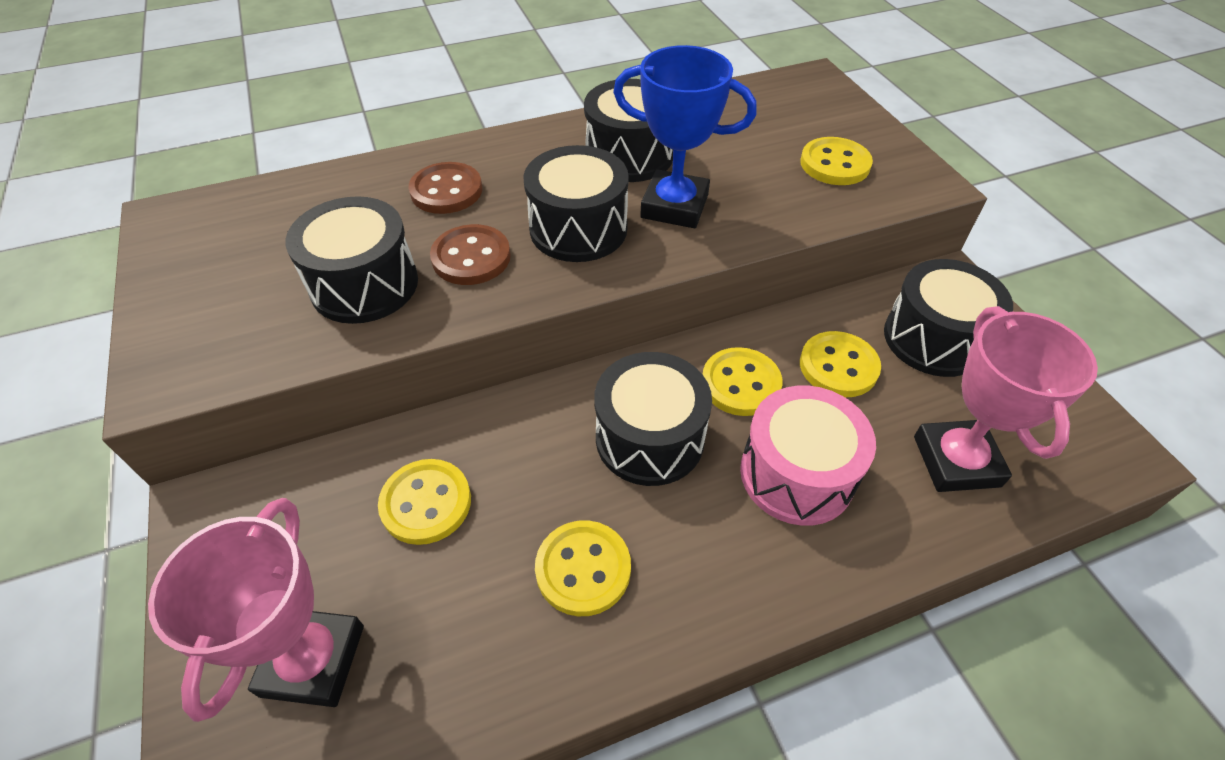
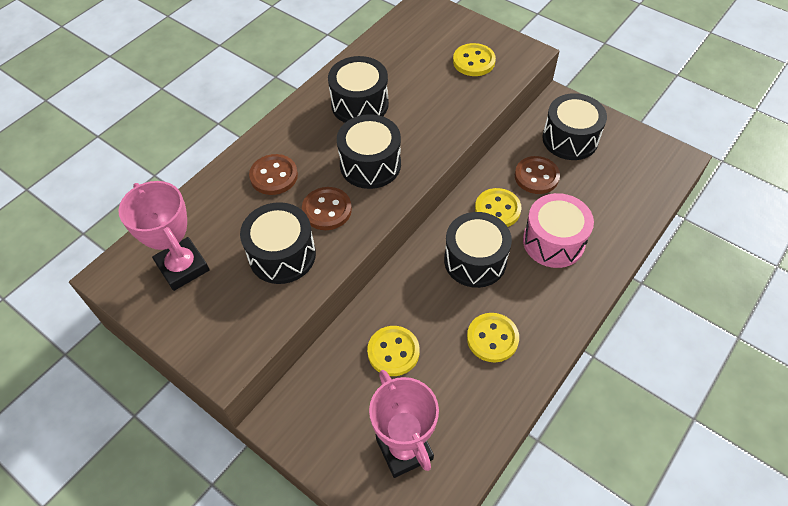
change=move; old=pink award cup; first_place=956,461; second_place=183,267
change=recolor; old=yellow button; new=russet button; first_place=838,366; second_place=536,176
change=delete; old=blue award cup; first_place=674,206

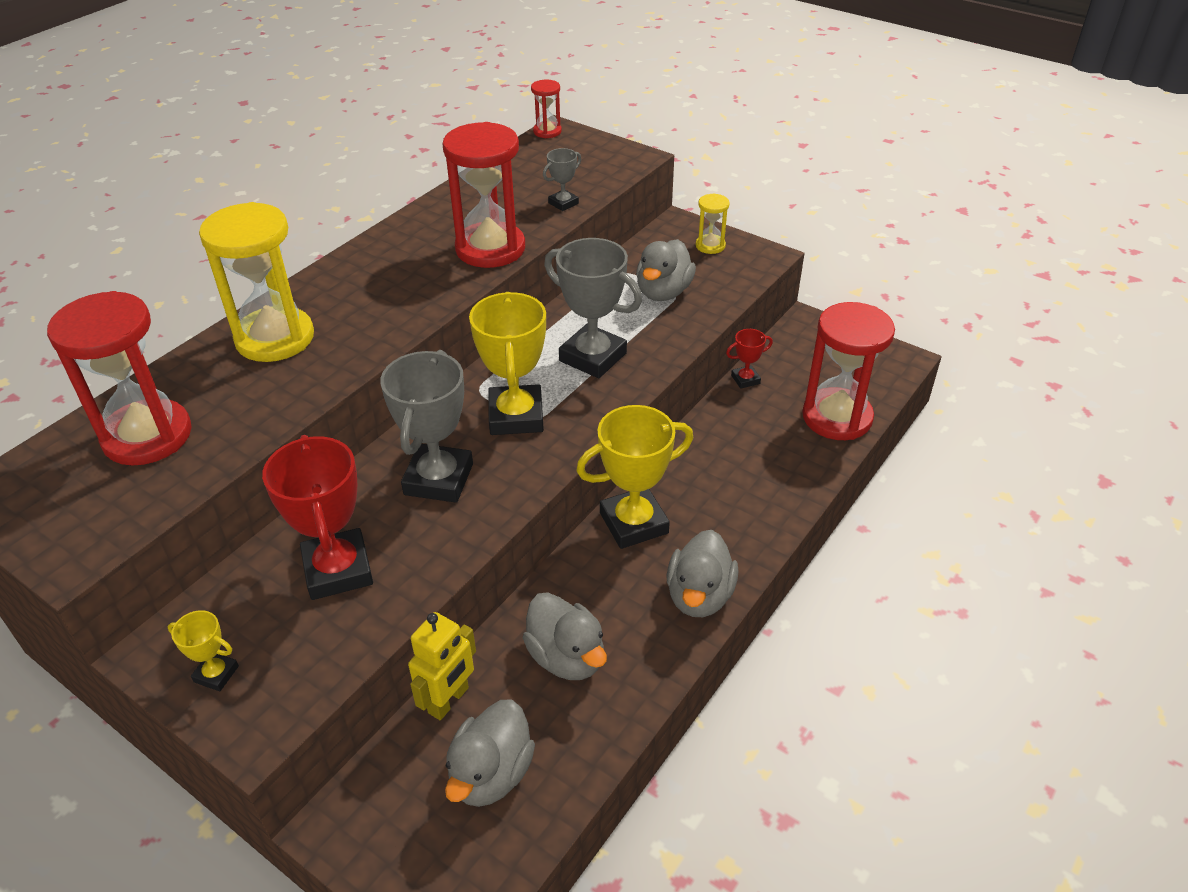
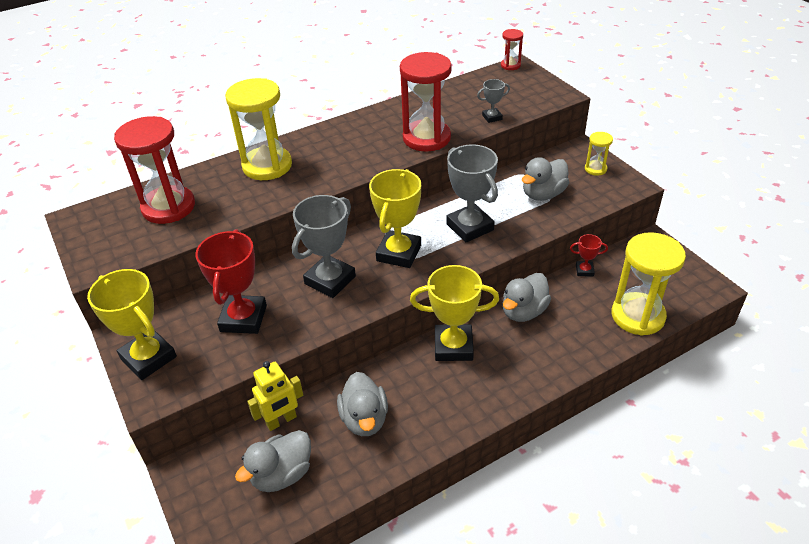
change=resize; old=yellow award cup; first_place=216,674; second_place=148,358; factor=2.08
change=move; old=gray toy duck; first_place=699,596; second_place=523,311
change=recolor; old=scarlet sand timer; new=yellow sand timer; first_place=837,417; second_place=637,316

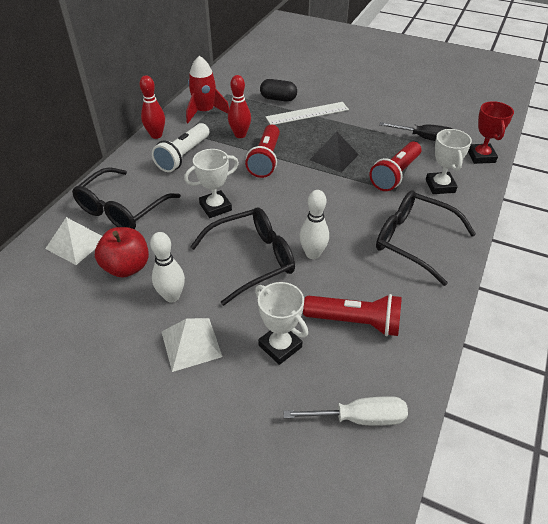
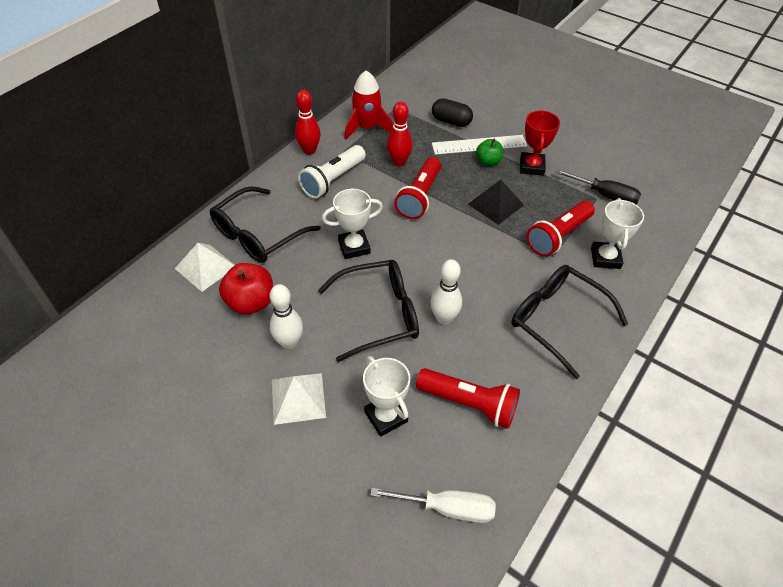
change=insert; new=leaf-green apple fruit; second_place=488,162
change=move; old=scarlet award cup; first_place=481,156; second_place=532,167

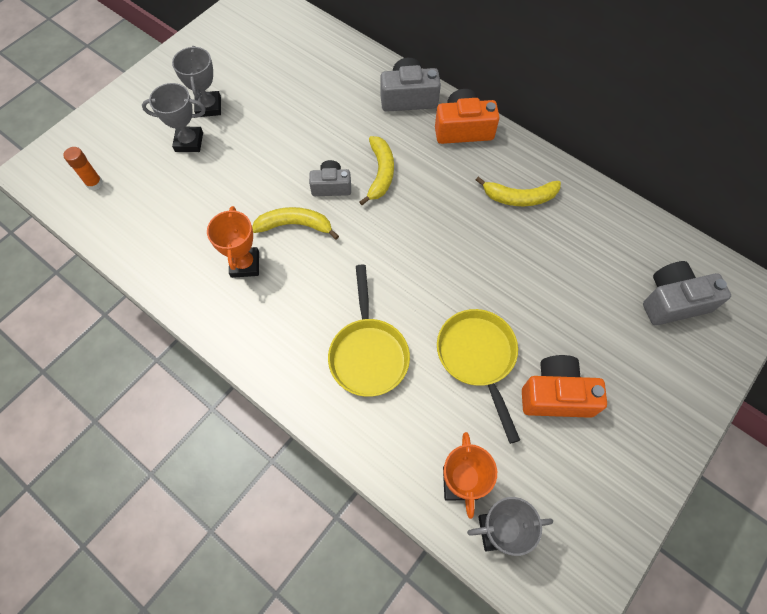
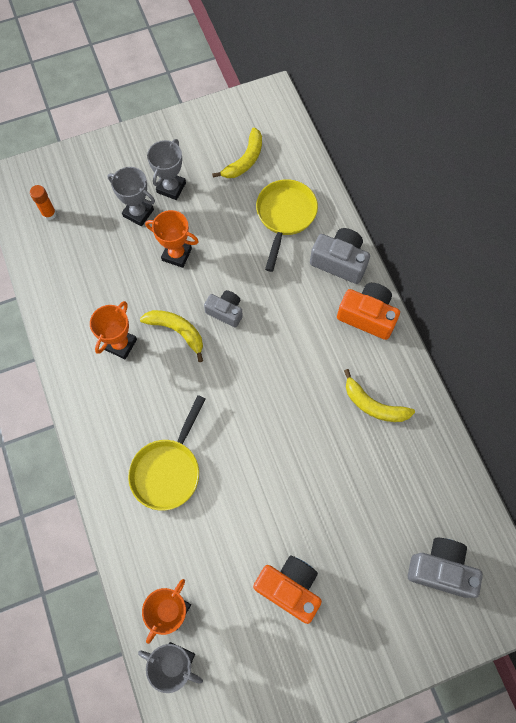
change=insert; new=bright orange award cup; second_place=176,254
change=move; old=yellow banana fruit; first_place=380,173; second_place=245,160
change=move; old=yellow frying pan; first_place=478,358; second_place=285,216

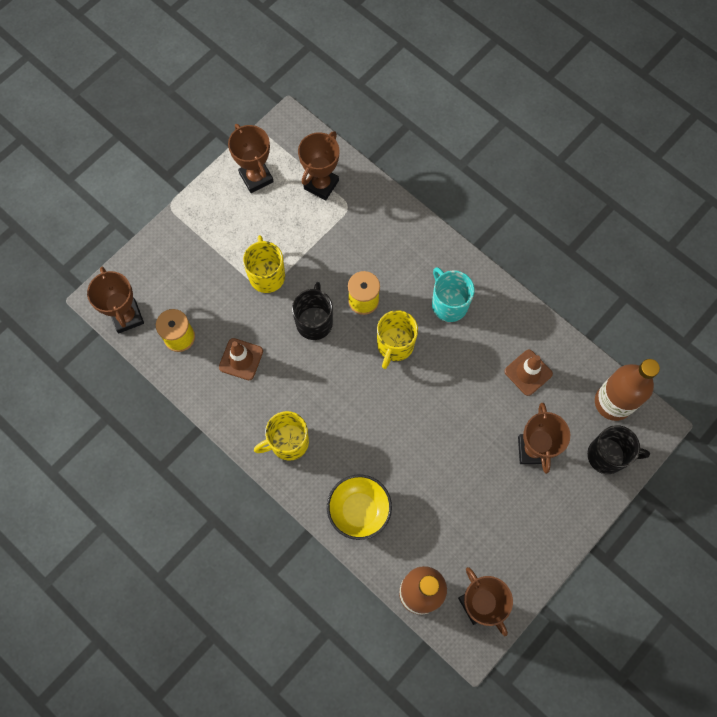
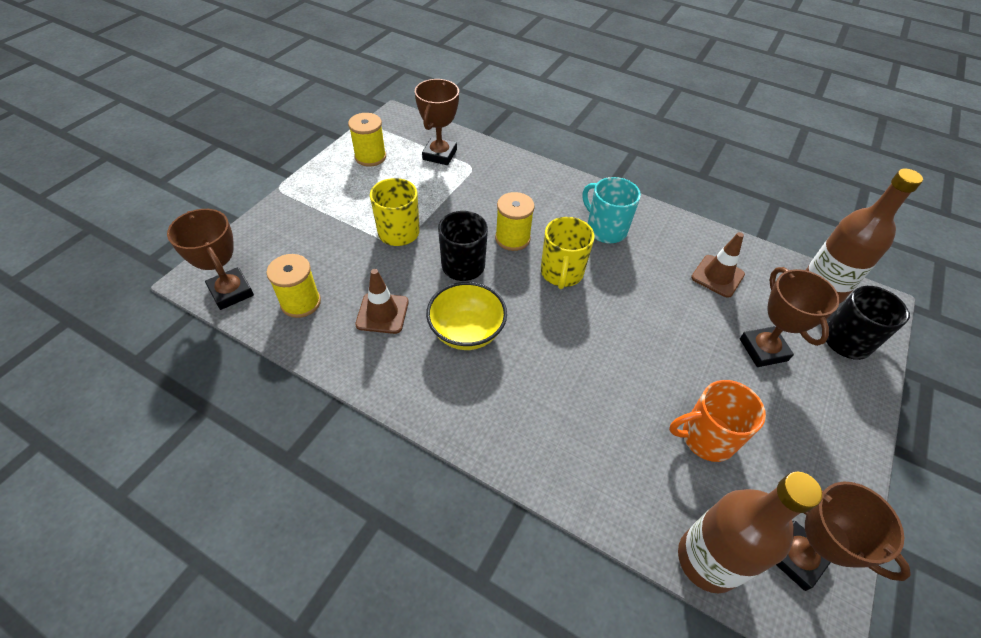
change=replace; old=russet award cup; new=yellow spool; first_place=256,177; second_place=370,157
change=move; old=yellow bowl; first_place=359,510; second_place=466,332
change=insert; new=bright orange mug; second_place=706,438
change=delete; old=yellow mug; first_place=288,442

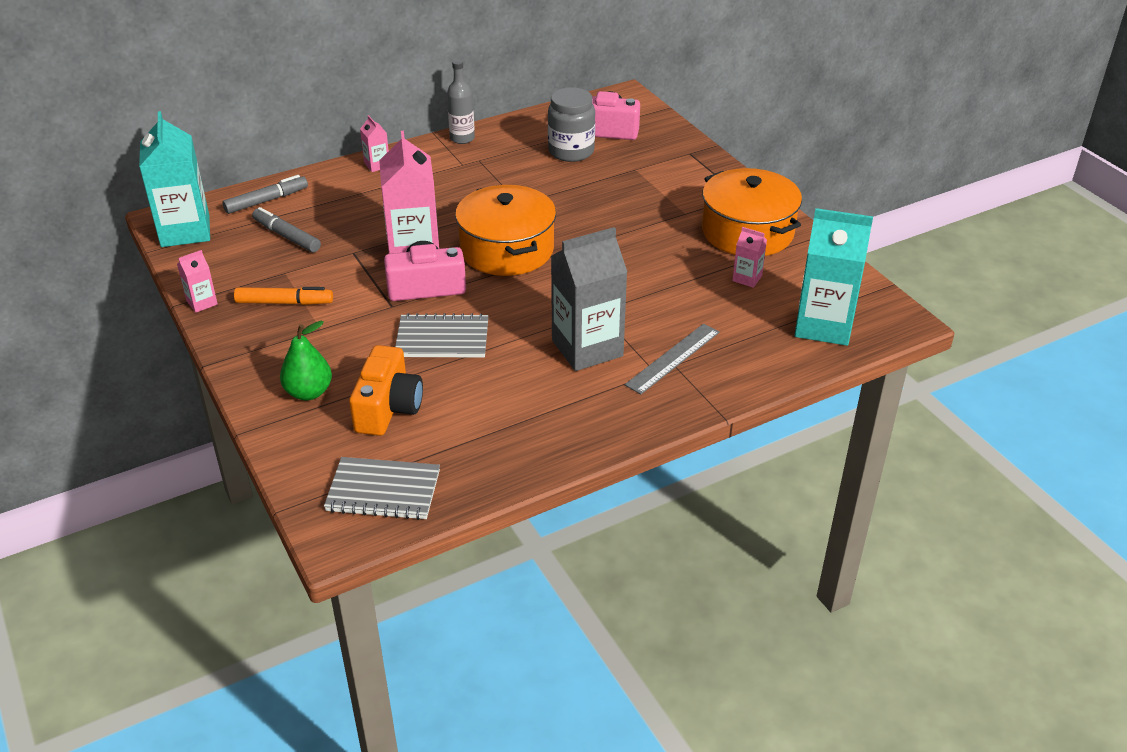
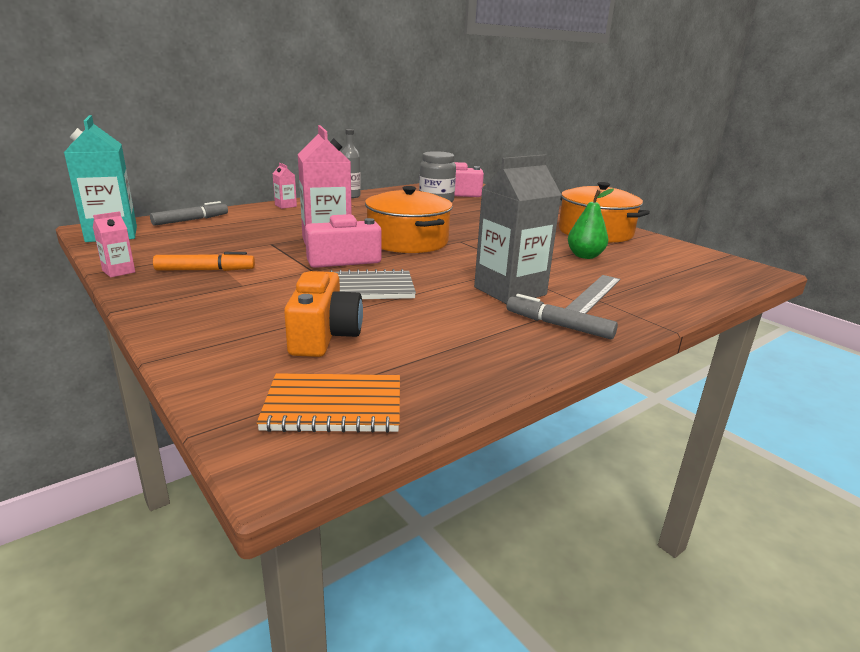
change=recolor; old=gray exercise book; new=bright orange exercise book; first_place=383,491; second_place=334,406
change=move; old=gray marker; first_place=287,236; second_place=558,325
change=move; old=leaf-green pear; first_place=309,392; second_place=585,256
change=delete; old=pink juice carton; first_place=747,278
change=delete; old=turquoise juice carton; first_place=823,325

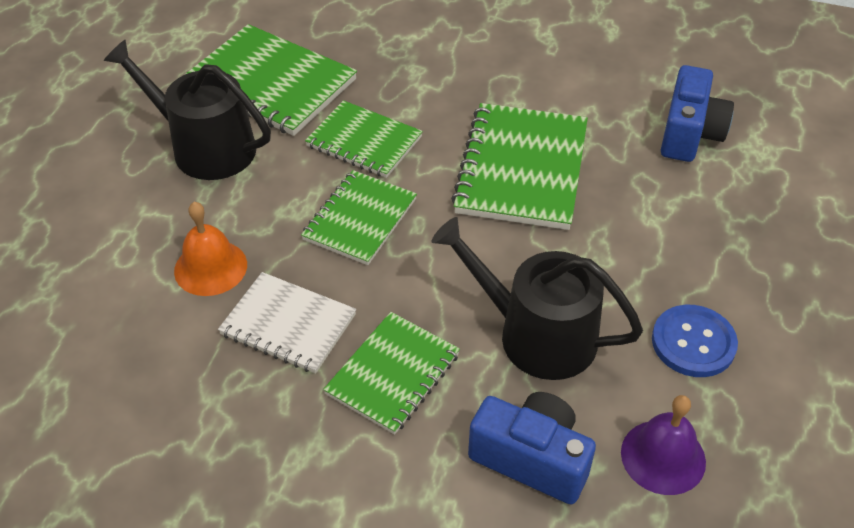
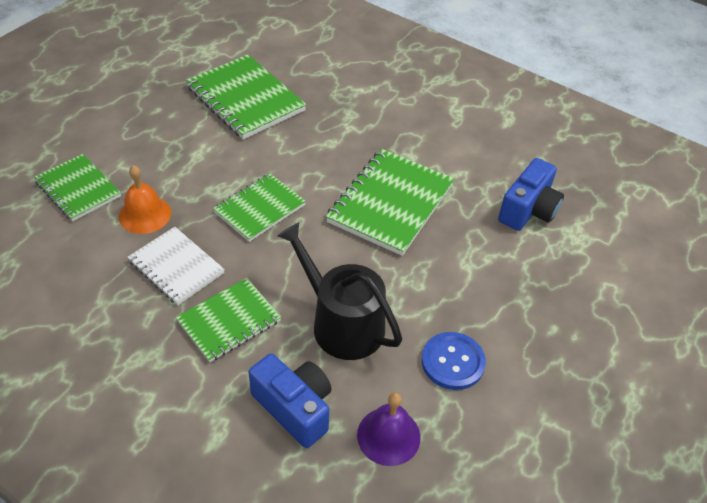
change=move; old=leaf-green exercise book; first_place=364,142; second_place=78,189
change=delete; old=ebony watering pot; first_place=205,147

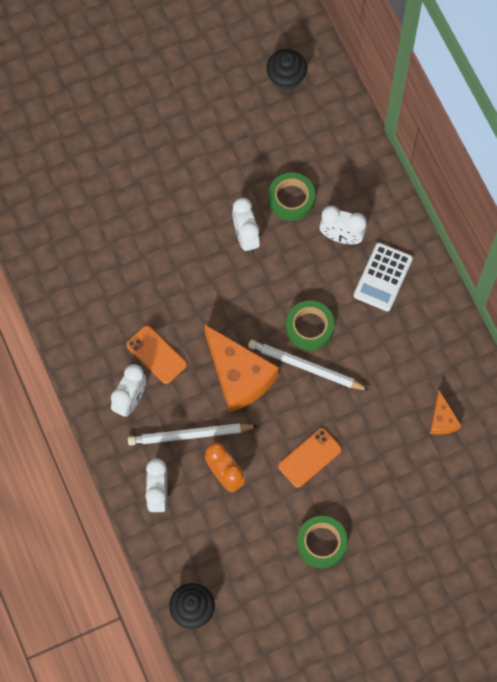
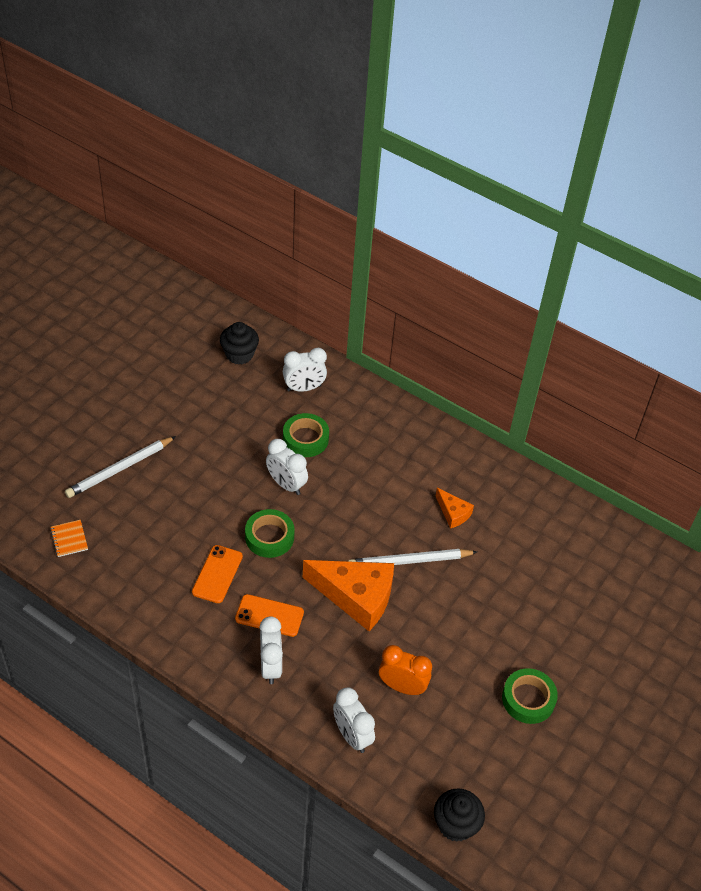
change=insert; new=bright orange exercise book; second_place=69,539
change=move; old=snow-white pencil; first_place=190,435; second_place=120,469
change=move; old=bright orange mobile phone; first_place=309,458; second_place=217,574
change=move; old=leaf-green roll of tape; first_place=309,327; second_place=269,537
change=move; old=snow-white bedside clock; first_place=341,237; second_place=304,388
change=move; old=bright orange cheese; first_place=442,419; second_place=453,513
change=delete; old=snow-white pocket calculator; first_place=383,277

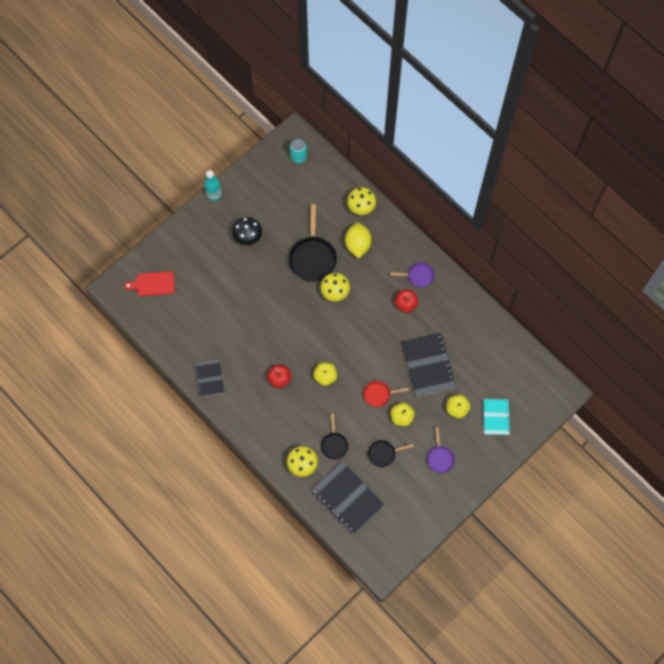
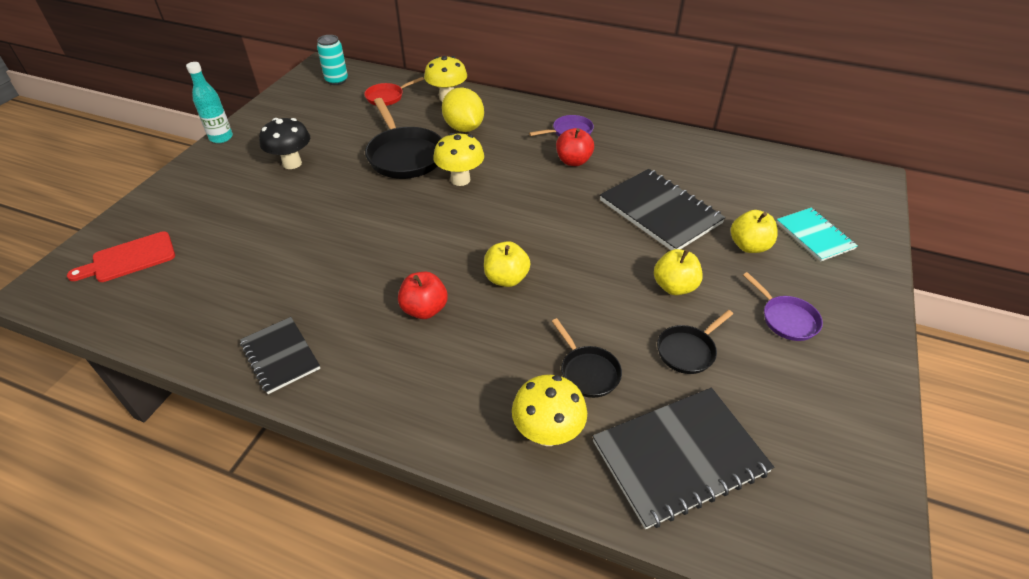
change=move; old=scarlet frying pan; first_place=378,394; second_place=387,97
change=rotate; old=ebony exercise book; first_place=347,498; second_place=679,457; degrees=-45

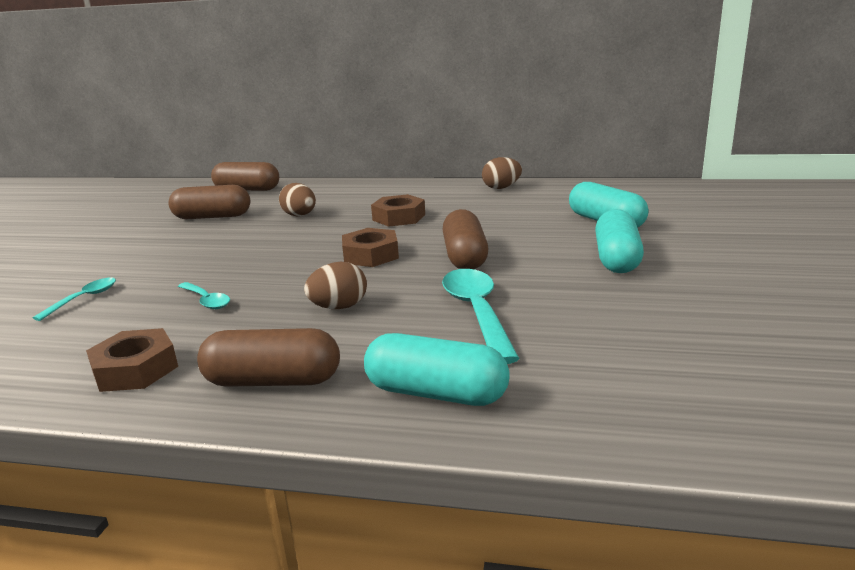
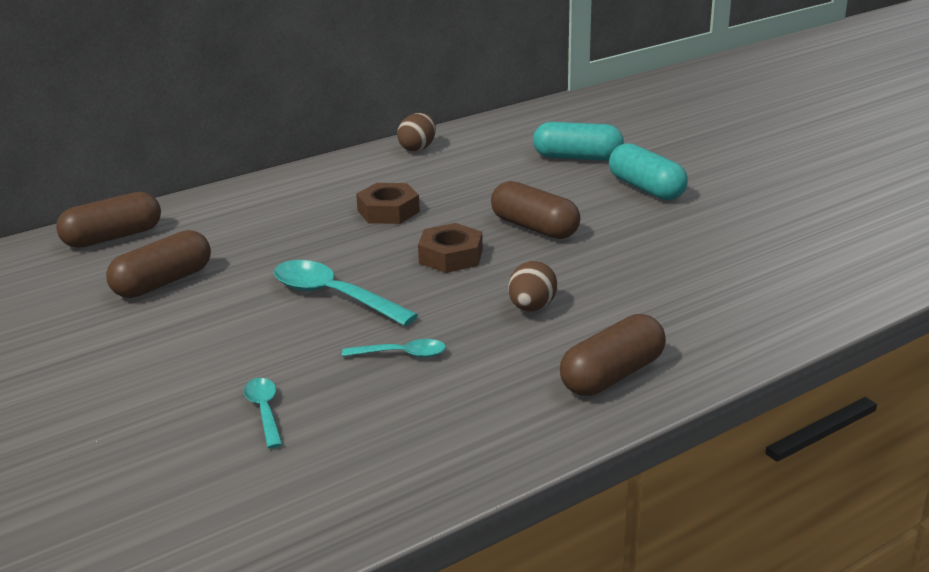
change=move; old=turquoise tablespoon; first_place=477,312; second_place=333,296
change=delete; old=russet hex nut; first_place=135,369
change=delete; old=russet egg shape; first_place=300,216
change=delete; old=turquoise capsule; first_place=436,393

